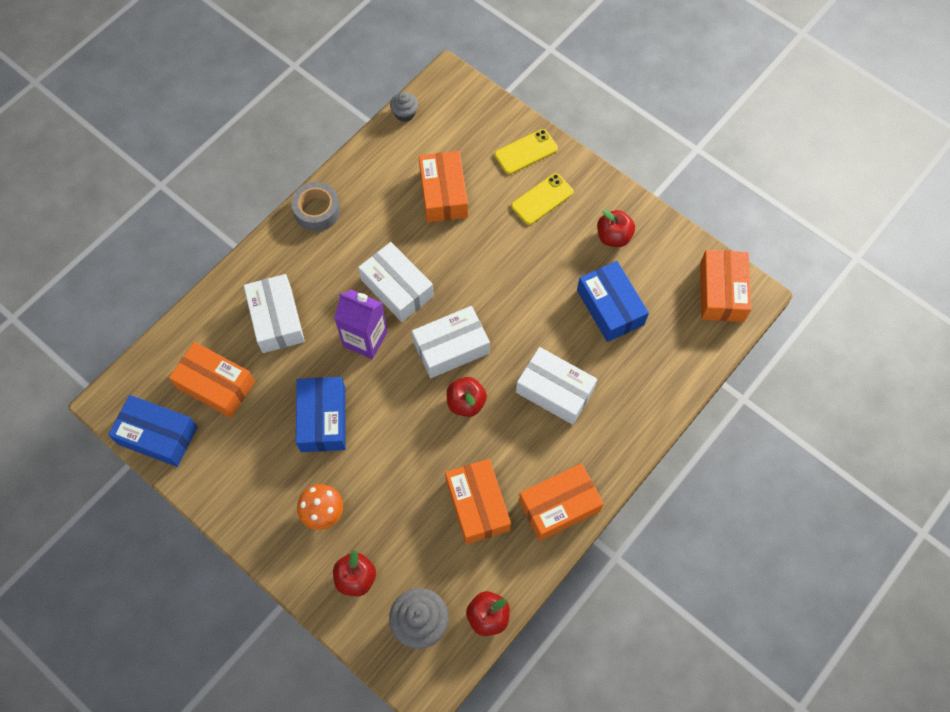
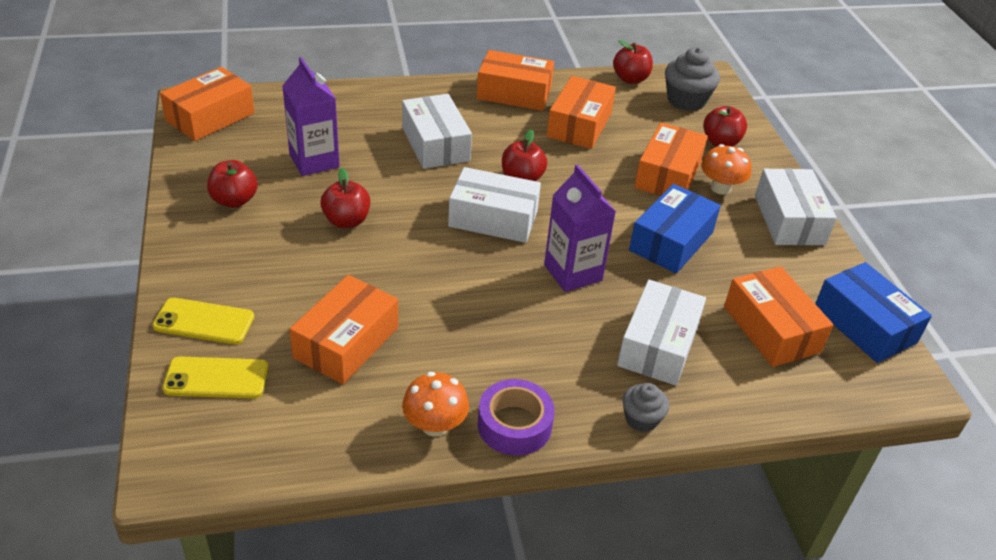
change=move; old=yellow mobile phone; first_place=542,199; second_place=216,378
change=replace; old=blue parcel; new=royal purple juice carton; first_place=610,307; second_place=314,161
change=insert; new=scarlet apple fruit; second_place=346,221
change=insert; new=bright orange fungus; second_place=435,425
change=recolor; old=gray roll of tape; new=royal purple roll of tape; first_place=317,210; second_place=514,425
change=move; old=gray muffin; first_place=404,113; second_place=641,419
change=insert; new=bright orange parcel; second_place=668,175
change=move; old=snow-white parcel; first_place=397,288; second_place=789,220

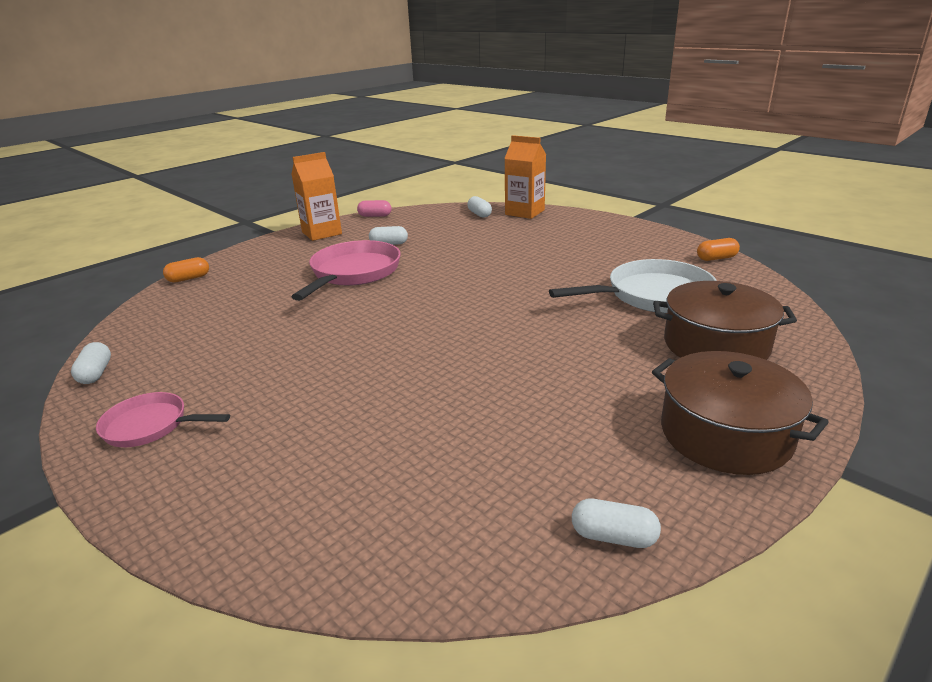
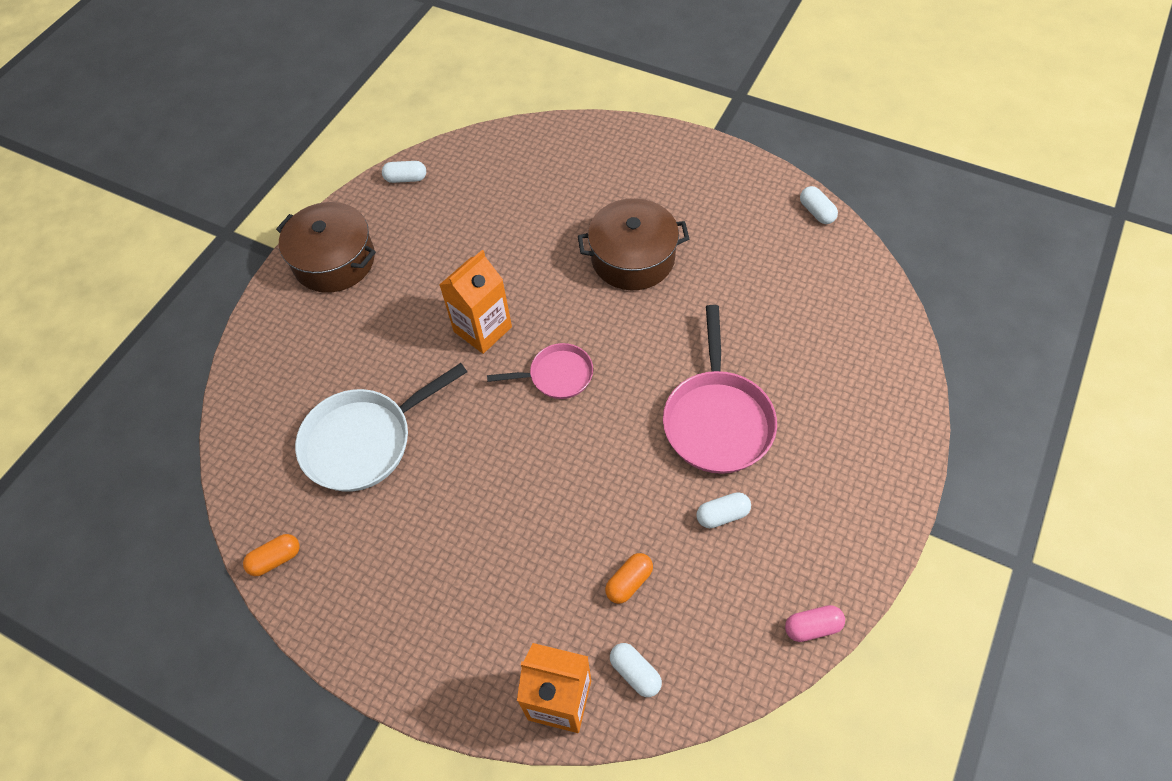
change=move; old=bright orange juice carton; first_place=322,233; second_place=482,329
change=move; old=pink frying pan; first_place=150,426; second_place=557,375
change=move; old=russet stockpot; first_place=715,345; second_place=633,258
change=move; old=bright orange capsule; first_place=189,278; second_place=629,582

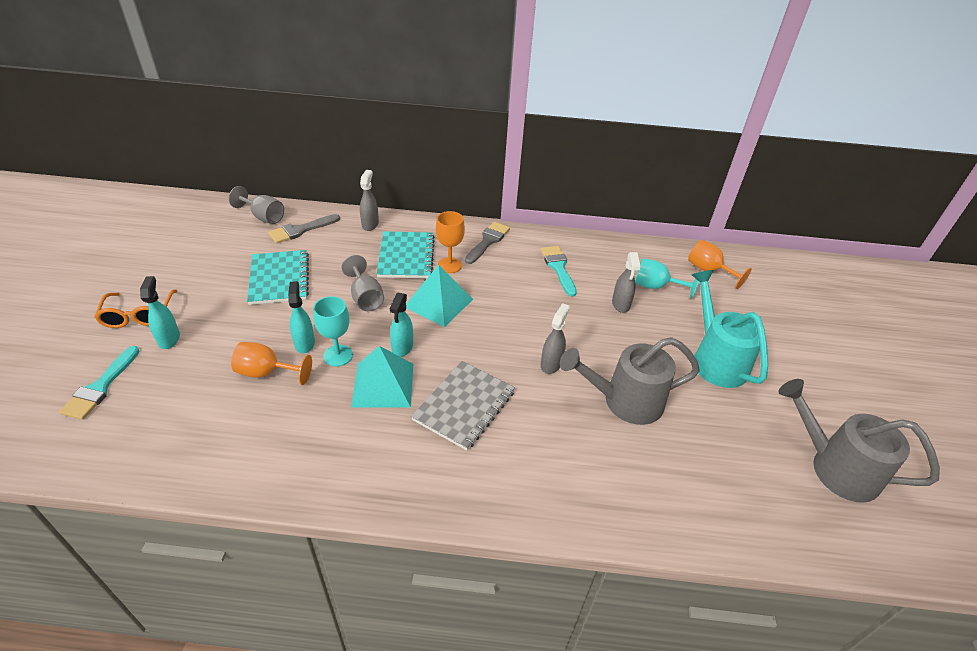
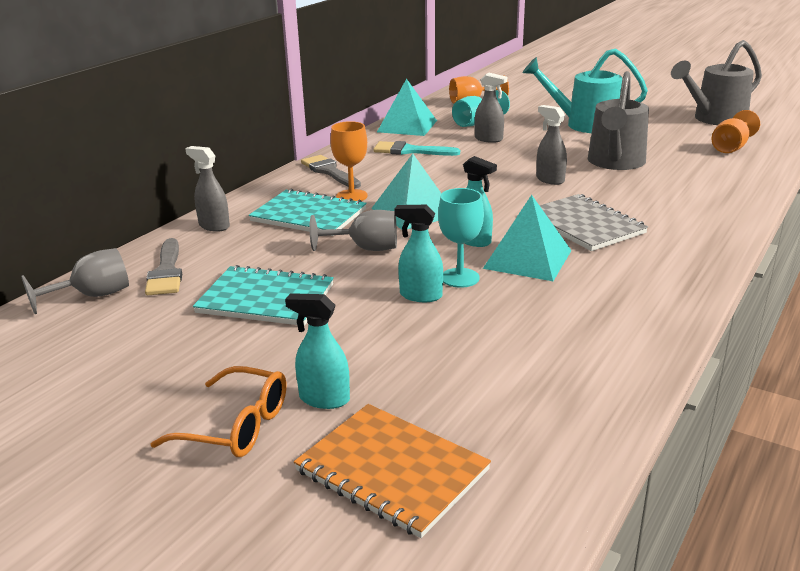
change=replace; old=turquoise brush; new=bright orange exercise book; first_place=100,387; second_place=392,470
change=insert; new=turquoise pyramid; second_place=407,126
change=move; old=bright orange wine glass; first_place=267,372; second_place=731,148

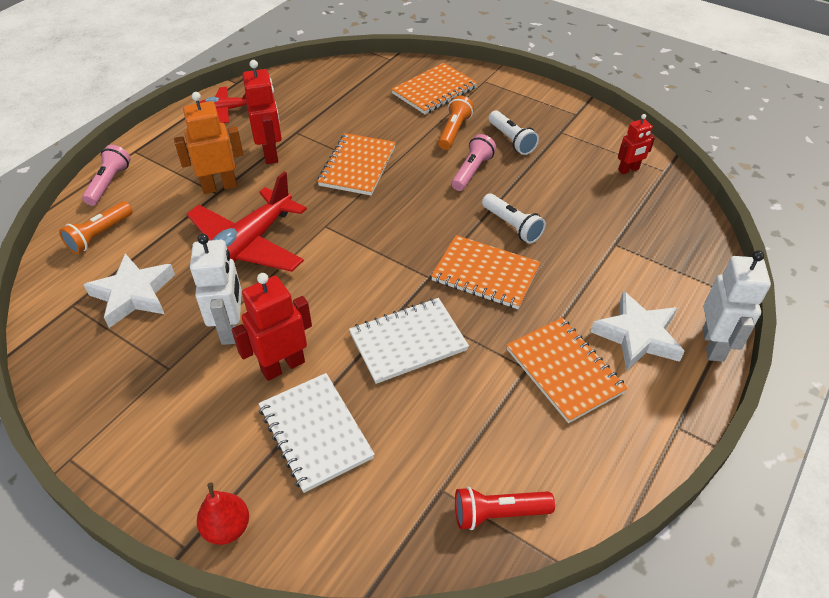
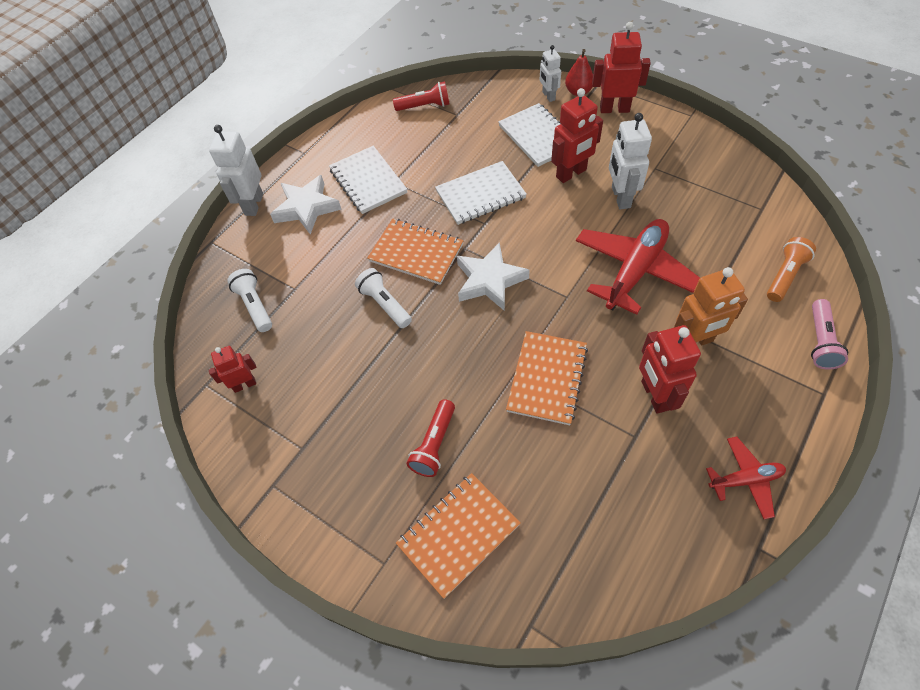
change=move; old=snow-white pocket torch; first_place=511,140; second_place=255,306
change=recolor; old=bright orange exercise book; new=snow-white exercise book; first_place=564,370; second_place=368,181
change=recolor; old=bright orange pocket torch; new=scarlet pocket torch; first_place=454,131; second_place=434,444
change=move; old=snow-white star; first_place=133,294; second_place=489,280
change=insert; new=snow-white robot; second_place=548,96
change=insert; new=scarlet robot; second_place=614,109
change=delete; old=pink pocket torch; first_place=472,171

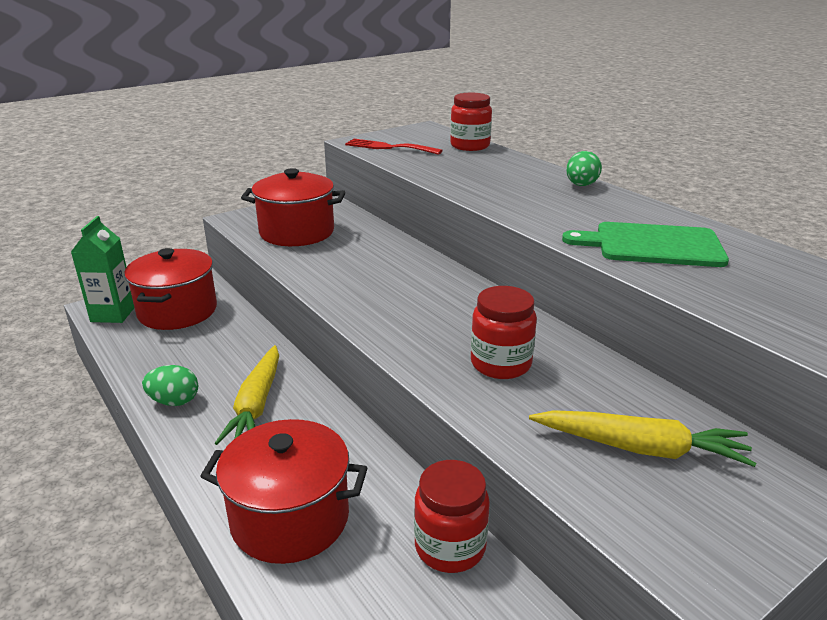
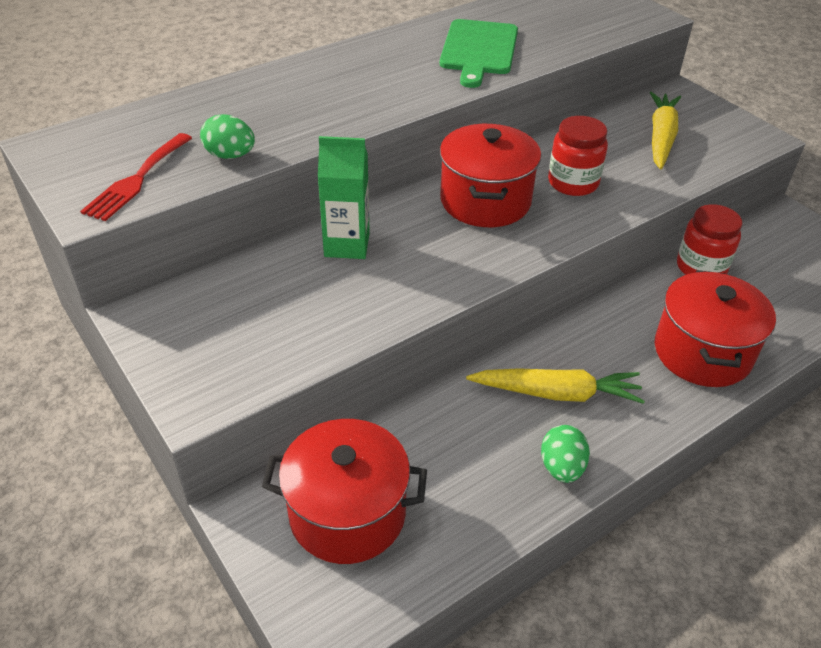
change=move; old=leaf-green egg shape; first_place=581,185; second_place=230,155
change=move; old=leaf-green juice carton; first_place=113,314; second_place=347,245
change=move; old=scarlet stockpot; first_place=297,232; second_place=485,201
change=delete; old=scarlet jam jar; first_place=470,146

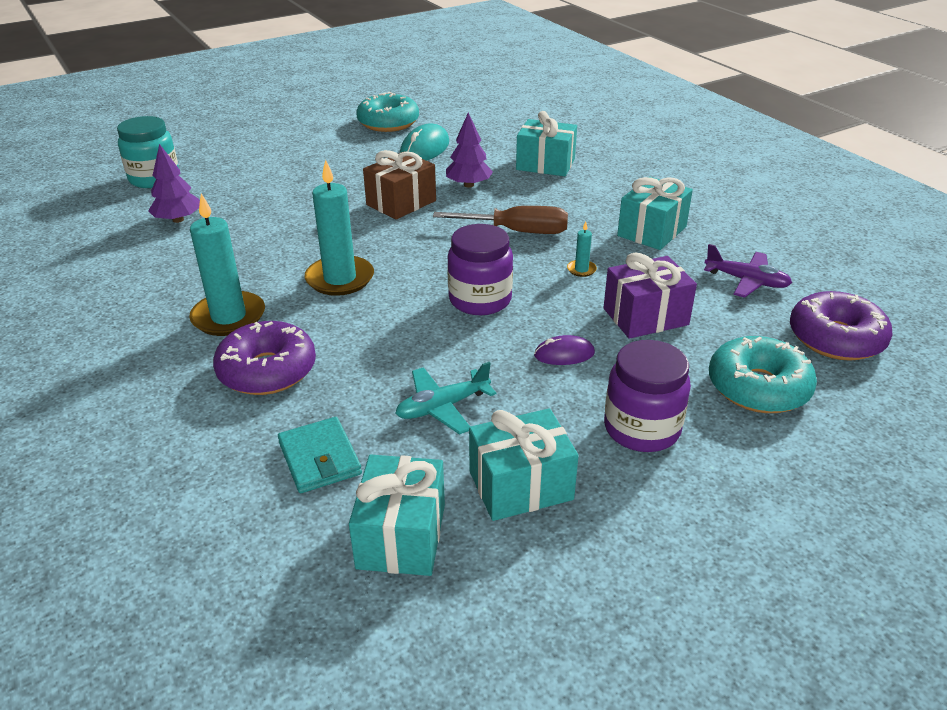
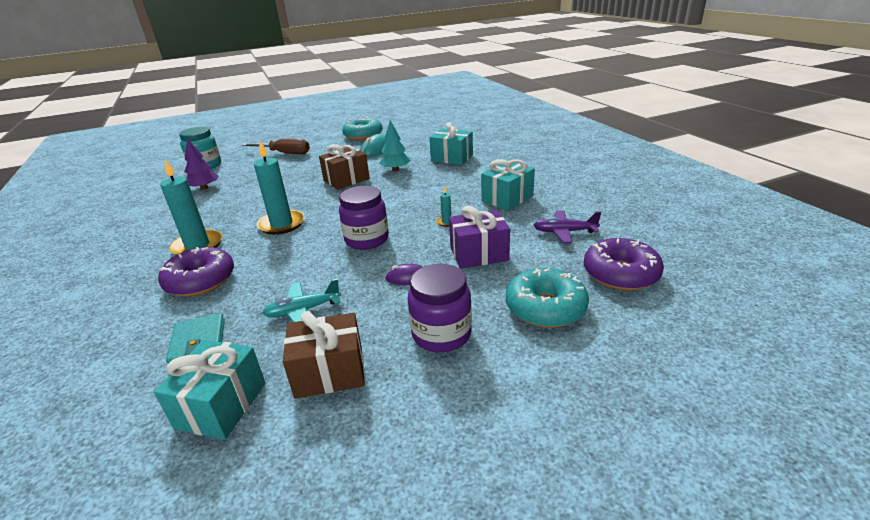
change=move; old=russet screwdriver; first_place=516,231; second_place=284,153
change=recolor; old=turquoise gift; new=russet gift; first_place=520,485; second_place=329,372
change=recolor; old=royal purple tree; new=turquoise tree; first_place=469,185; second_place=395,170
change=rotate; old=royal purple plane; first_place=746,281; second_place=564,232; degrees=150

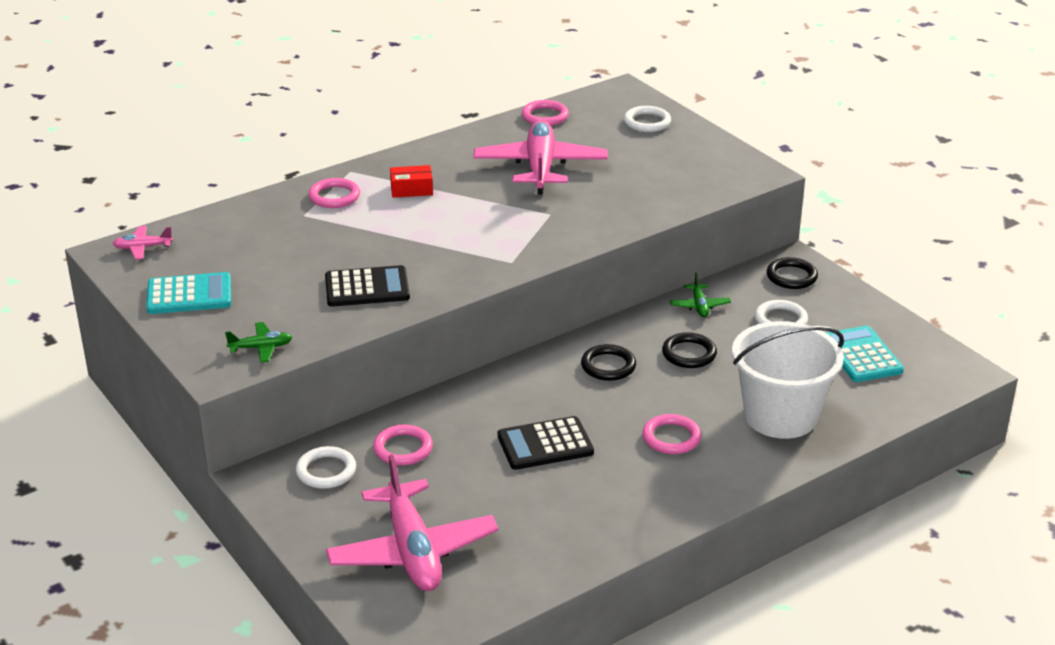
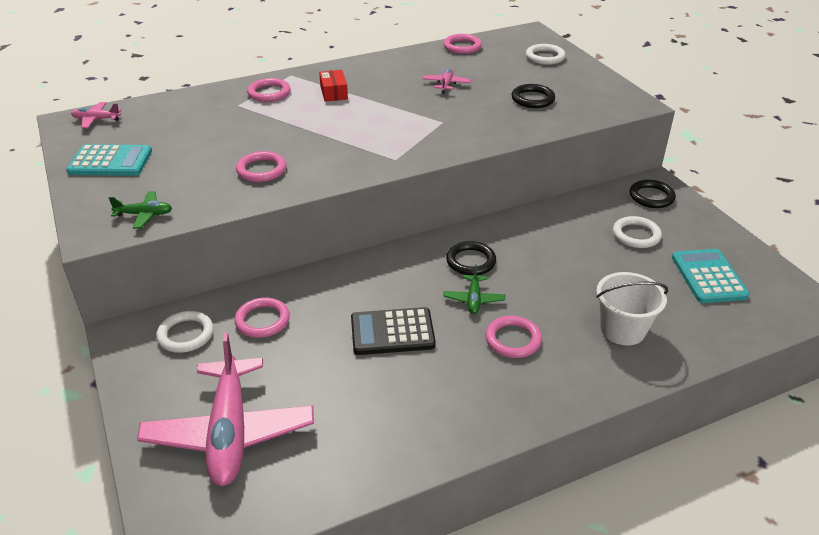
change=replace; old=ebony pocket calculator; new=pink ring; first_place=367,288; second_place=261,170
change=rotate; old=scarlet parcel; first_place=411,189; second_place=334,92; degrees=75
change=resize; old=pink plane; first_place=540,167; second_place=446,84; factor=0.43
change=move; old=leaf-green plane; first_place=699,306; second_place=473,299
change=move; old=ebony ring; first_place=689,354; second_place=532,99
change=resize; old=snow-white bucket; first_place=780,416; second_place=622,329; factor=0.64

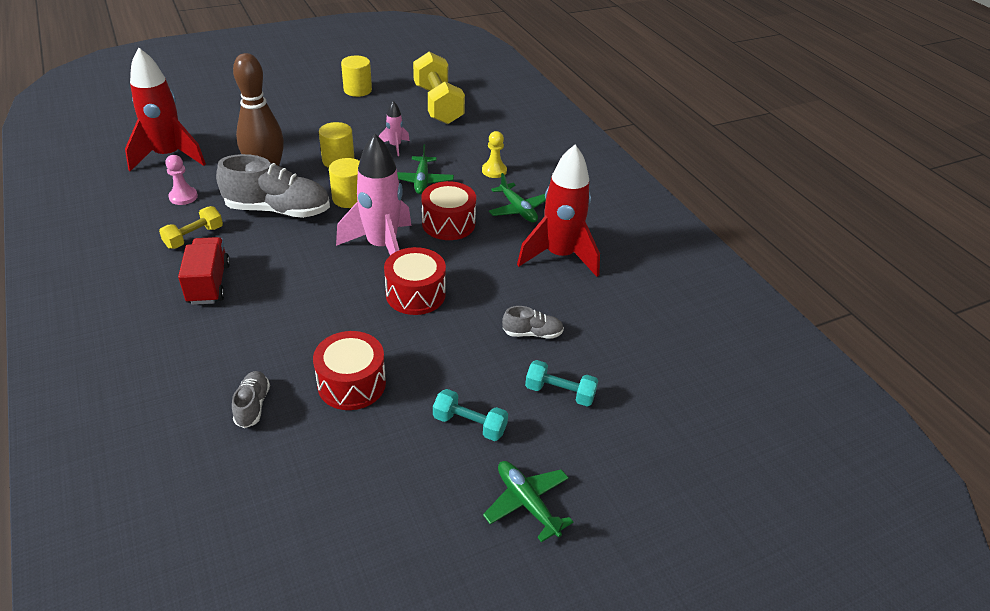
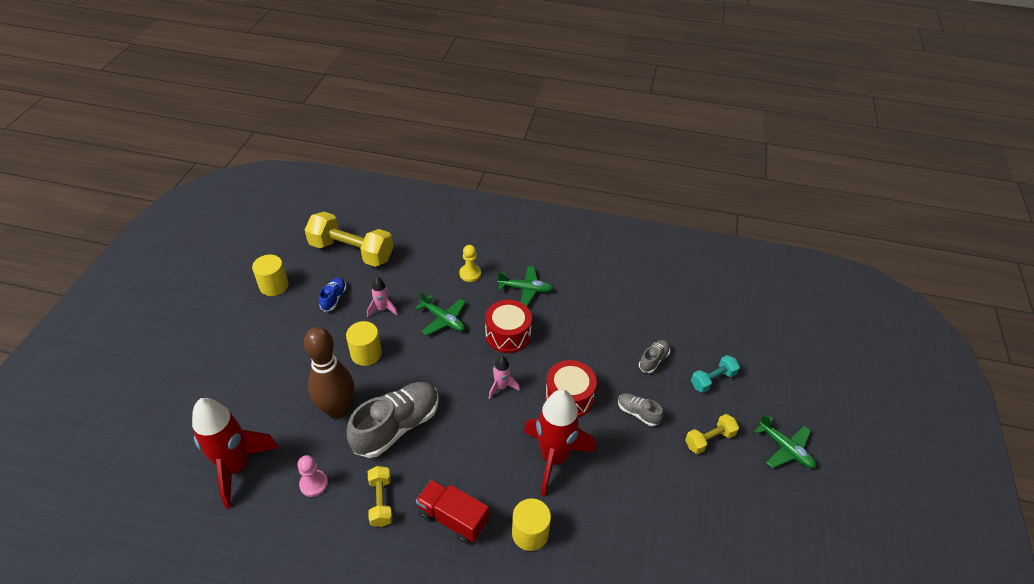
change=insert; new=blue shoe; second_place=334,298
change=resize; old=pink toy rocket; first_place=382,247; second_place=501,387; factor=0.46
change=move; old=yellow solid cylinder; first_place=349,198; second_place=530,533
change=move; old=scarlet toy rocket; first_place=559,256; second_place=554,458
change=move; old=gray shoe; first_place=253,405; second_place=638,413
change=recolor; old=turquoise dumbbell; new=yellow dumbbell; first_place=469,424; second_place=709,439
change=rotate; old=leaf-green plane; first_place=526,503; second_place=785,449; degrees=-135
change=delete; old=scarlet toy drum; first_place=352,384

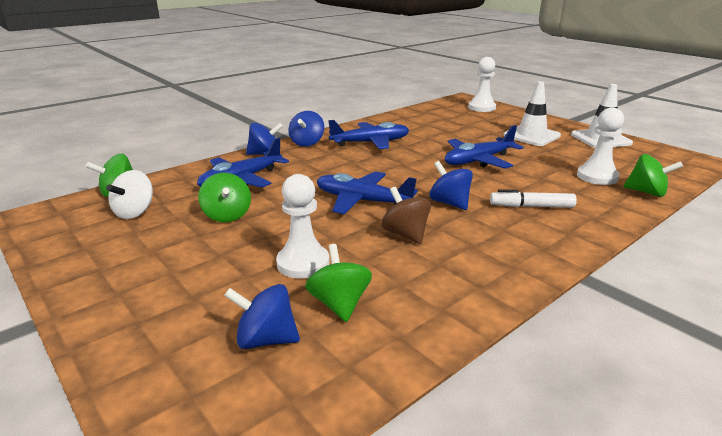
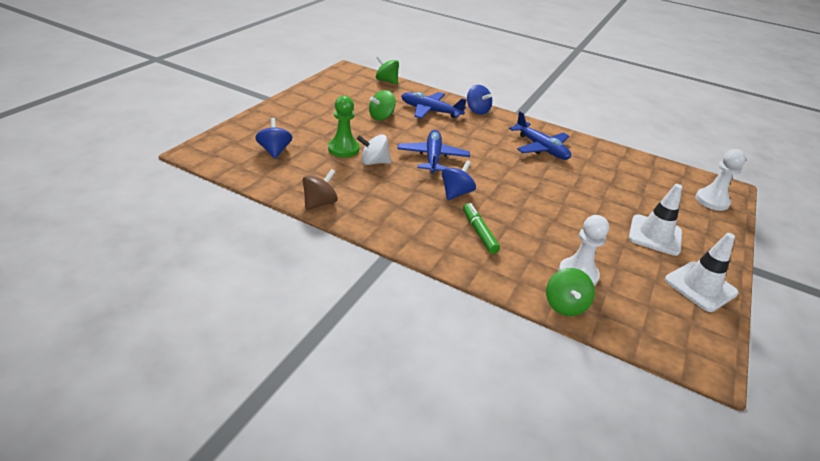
change=move; old=russet whirligig; first_place=405,234; second_place=320,203
change=recolor; old=snow-white chess pawn; new=leaf-green chess pawn; first_place=303,263; second_place=343,149
change=move; old=snow-white whirligig; first_place=135,212; second_place=374,162
change=recolor; old=snow-white marker; new=leaf-green marker; first_place=531,206; second_place=479,232
change=delete; old=blue whirligig; first_place=307,143
change=delete; old=leaf-green whirligig; first_place=339,304
change=delete; old=blue plane; first_place=478,160

